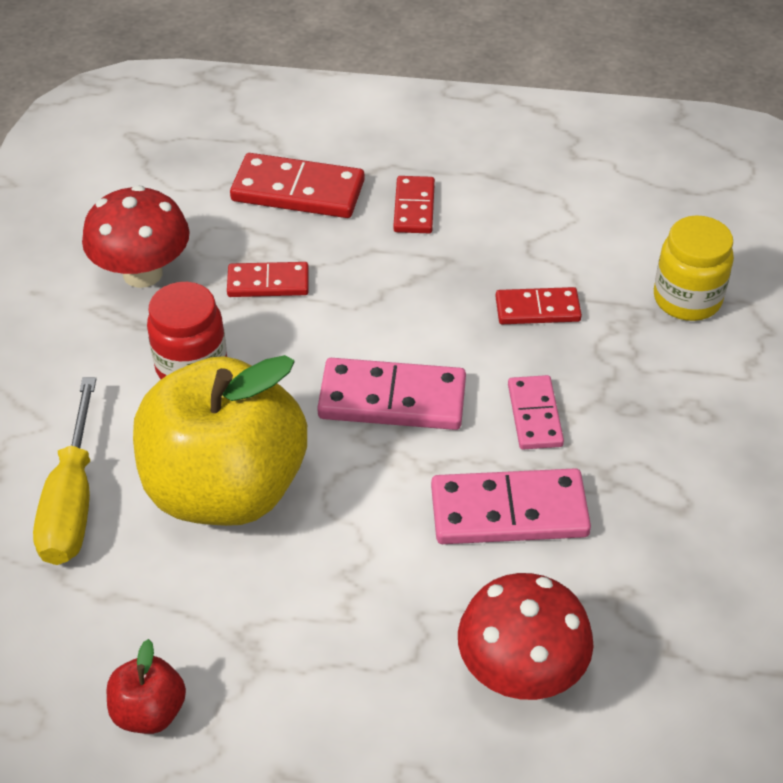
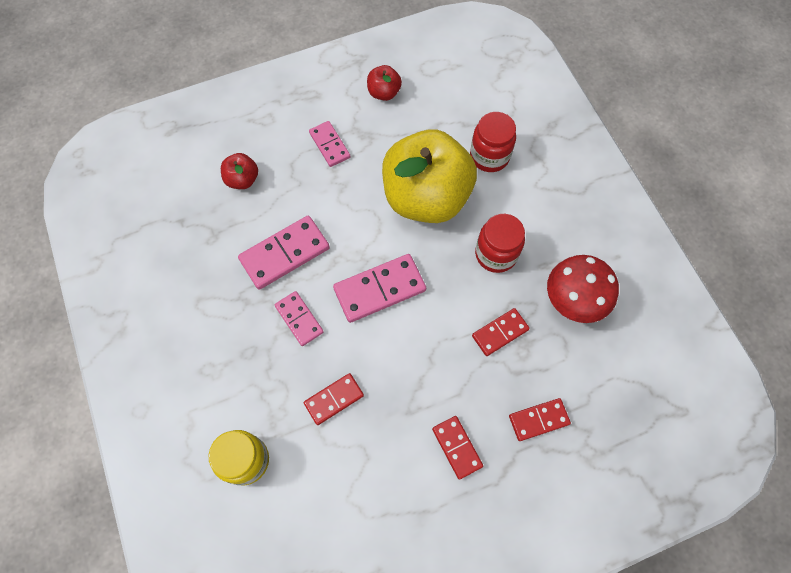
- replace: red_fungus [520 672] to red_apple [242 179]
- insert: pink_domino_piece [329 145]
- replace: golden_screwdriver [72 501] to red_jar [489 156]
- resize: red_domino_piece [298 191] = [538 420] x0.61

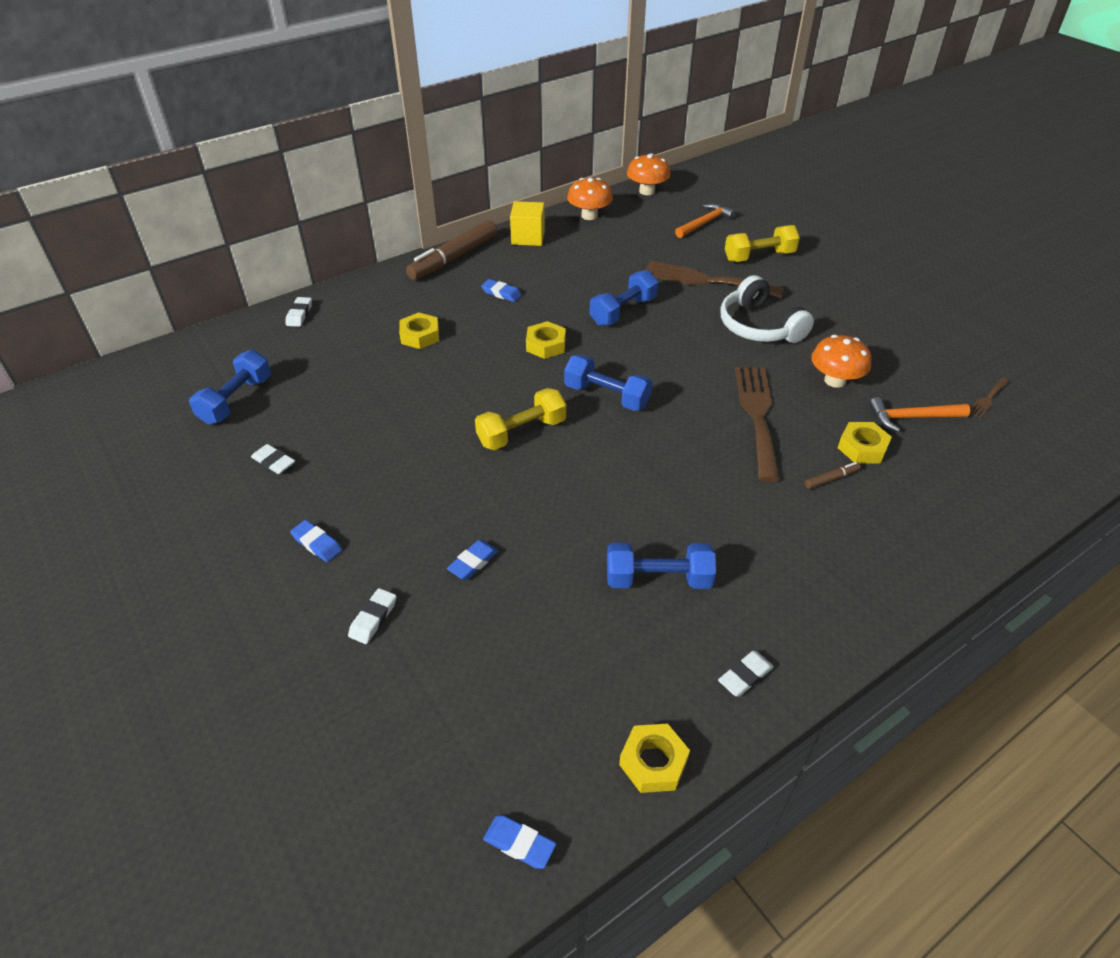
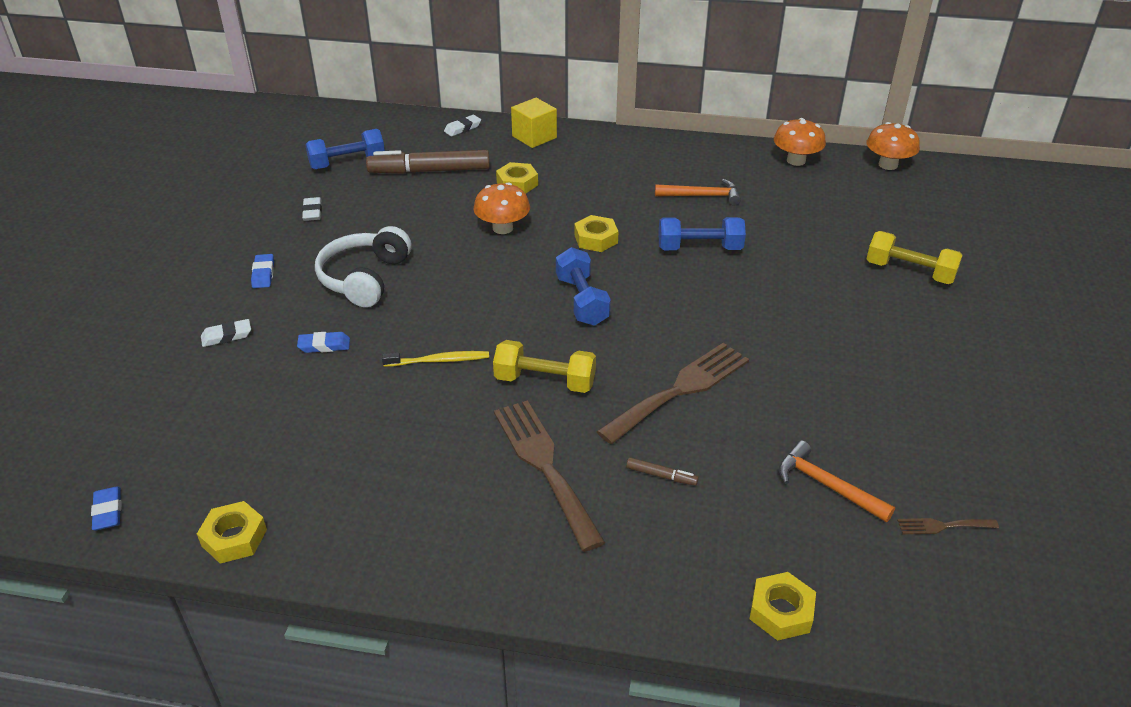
- move: white_over-ear_headphones [759 326] to [365 278]
- move: dark_brown_marker_pen [453 258] to [429 171]
- insert: golden_tooth_brush [439 360]
- move: bright_orange_fungus [835 380] to [502 228]
- move: golden_free_weight [521 432] to [545 381]
- move: dark_brown_table_fork [705 280] to [544 466]
- move: golden_block [528 237] to [534 137]
- move: bright_orange_claw_hammer [705 223] to [702 196]
- move: golden_hex_nut [862 448] to [781 611]
- delete: cobalt_pencil_eraser [501 293]
- delete: cobalt_free_weight [658 579]
- delete: white_pencil_eraser [745 676]

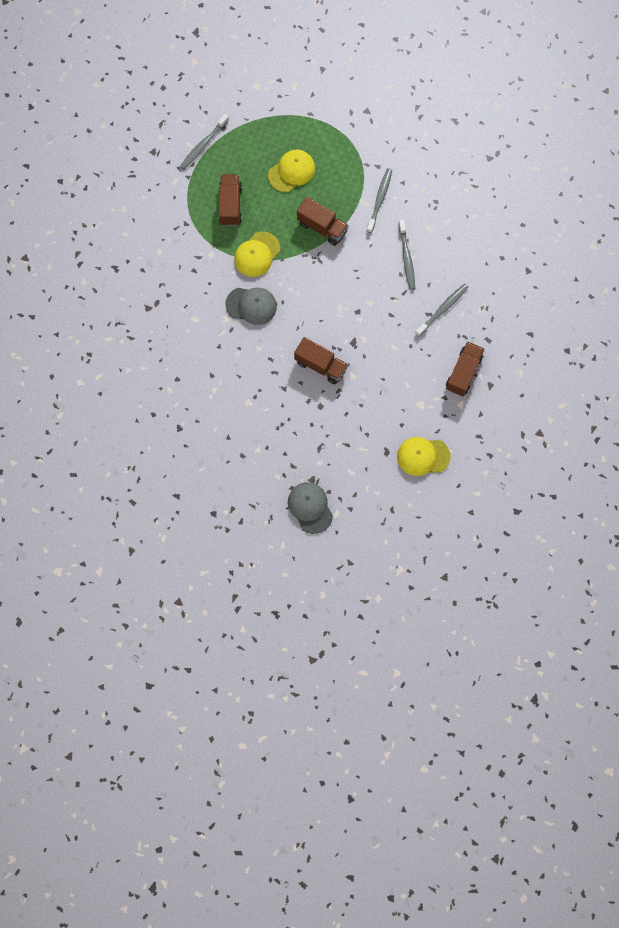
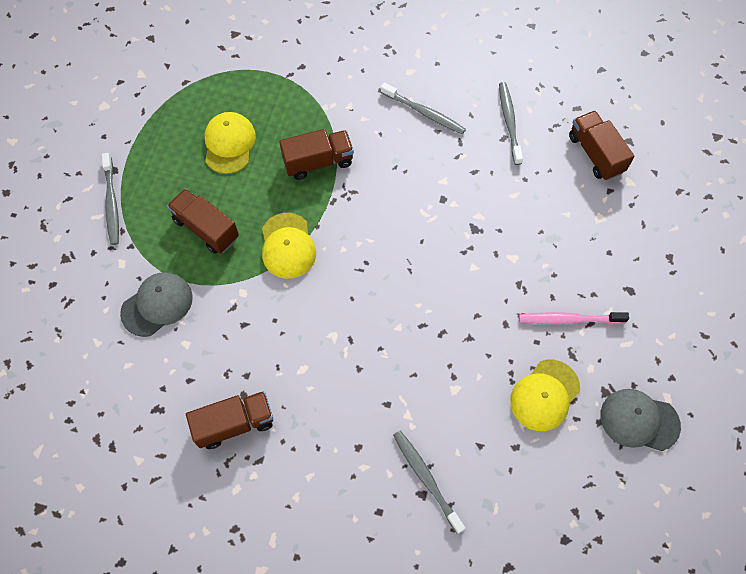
- move: ash-grey_baseball_cap [251 305] to [157 305]
- move: dark_brown_toy_truck [320 365] to [234 424]
- move: ash-grey_tooth_brush [380 199] to [426 478]
- move: golden_baseball_cap [423 456] to [544 395]
- insert: pink_tooth_brush [569 319]

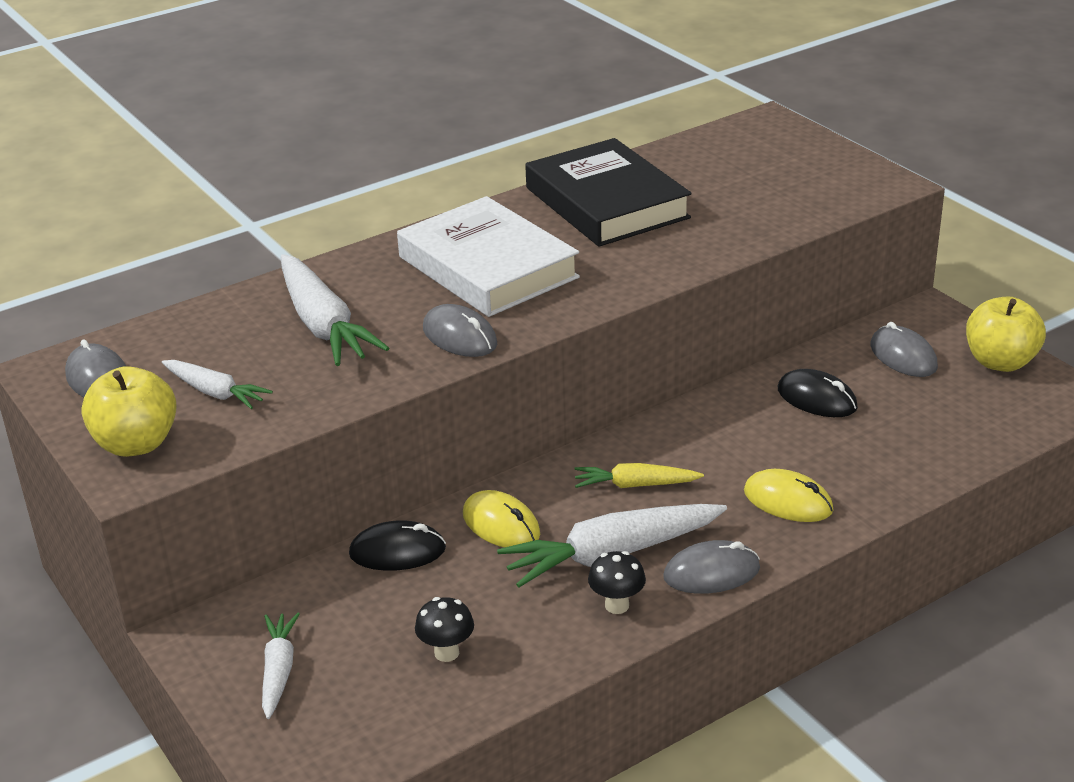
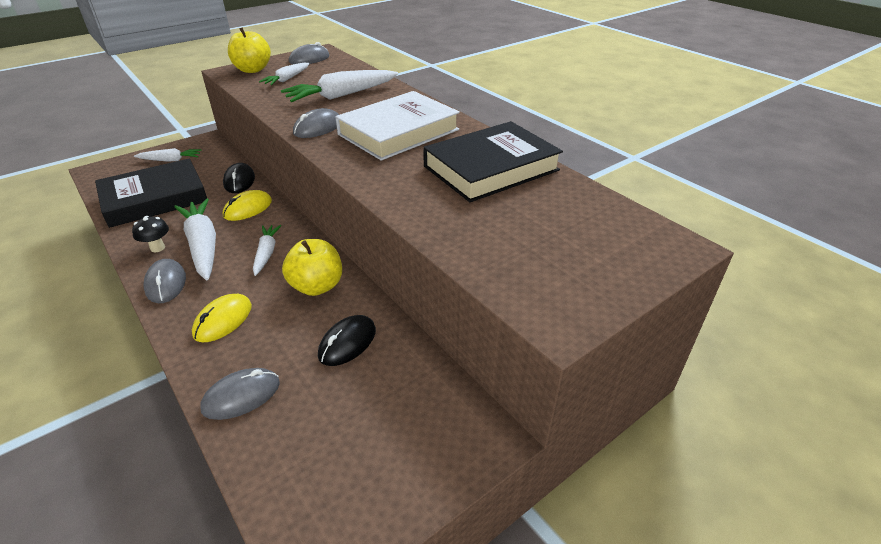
- replace: ebony_fungus [446 653] to ebony_book [154 198]
- move: ash-grey_PC_mouse [903 356] to [241 396]
- recolor: golden_toy_carrot [635 485] to white_toy_carrot [266 253]
- move: golden_apple [1000 362] to [317 286]

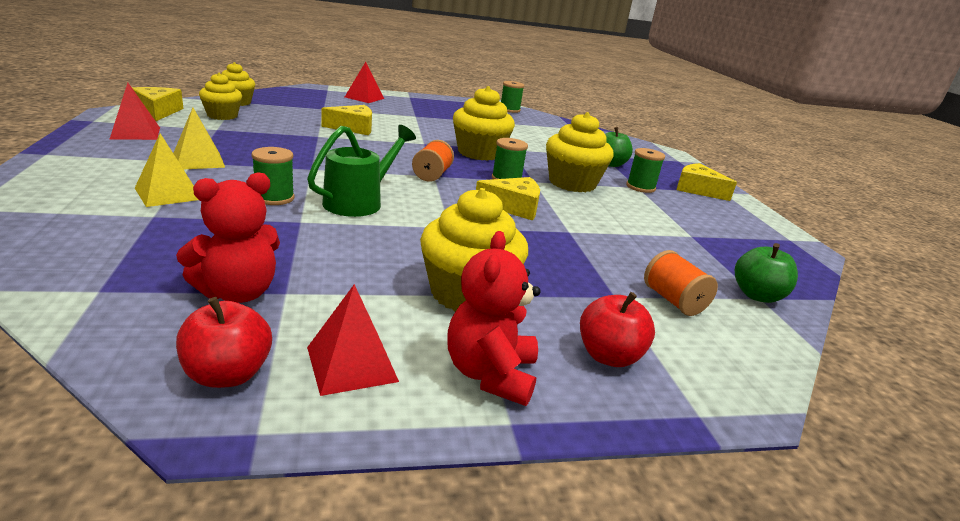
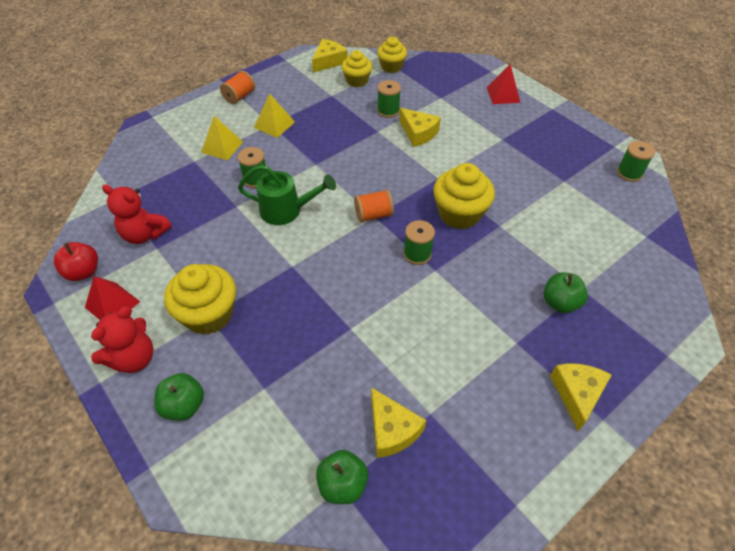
- rotate: red_stuffed_bear [490 374] = [134 358] 150 degrees clockwise
- recolor: red_apple [608 356] to emerald_apple [184 405]
- move: bright_orange_spool [673 301] to [239 97]
- move: golden_cheese [513 207] to [392 430]
- move: emerald_spool [640 187] to [388 111]
- delete: red_solid_pyramid [135 133]
- delete: golden_muffin [572 183]

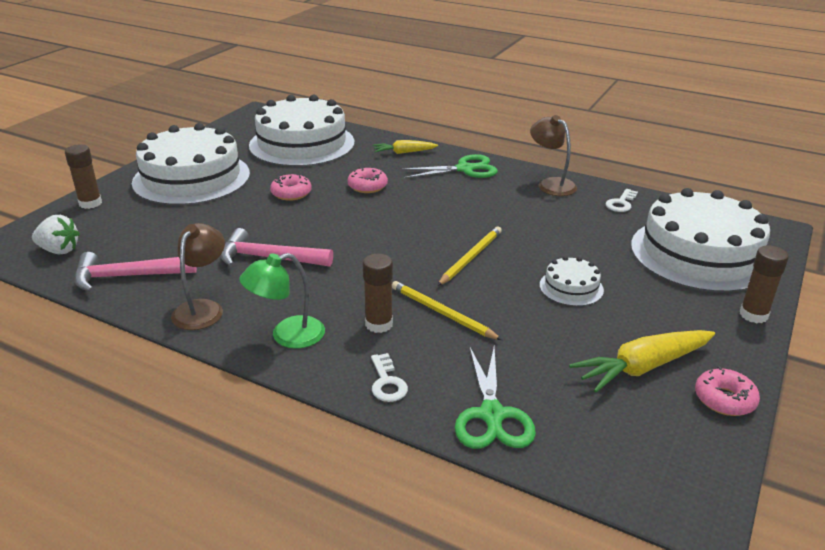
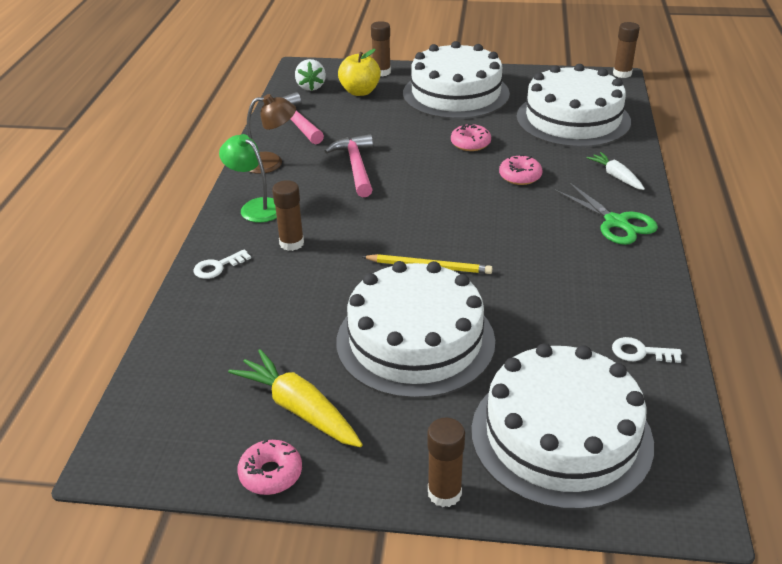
- resize: white_cake [571 287] = [415 341] x2.28
- insert: golden_apple [360 92]
- recolor: golden_toy_carrot [404 152] to white_toy_carrot [616 176]
- insert: dark_brown_glue [622 74]
- delete: golden_wooden_pencil [442 313]
- delete: emerald_shears [492 415]
- delete: dark_brown_lamp [551 184]

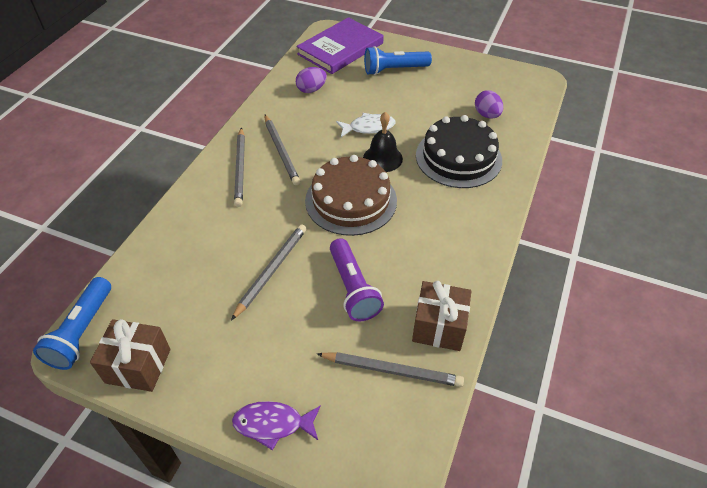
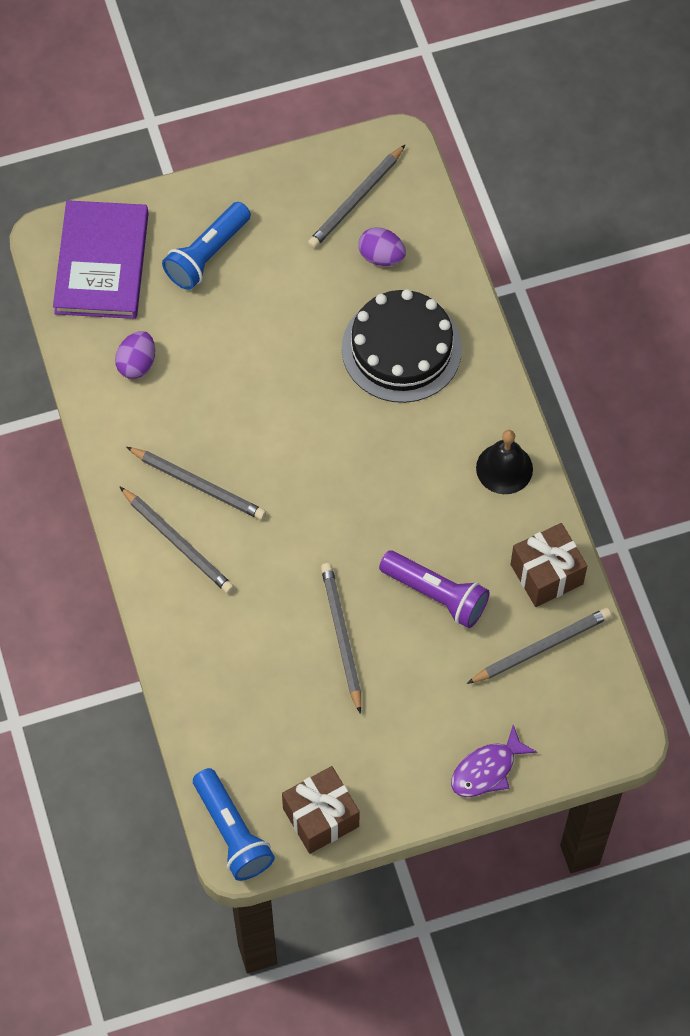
- insert: ash-grey_wooden_pencil [356 199]
- move: ebony_school_bell [382 158] to [504 468]
- delete: dark_brown_cake [351 200]
- delete: white_fish_figure [369 127]

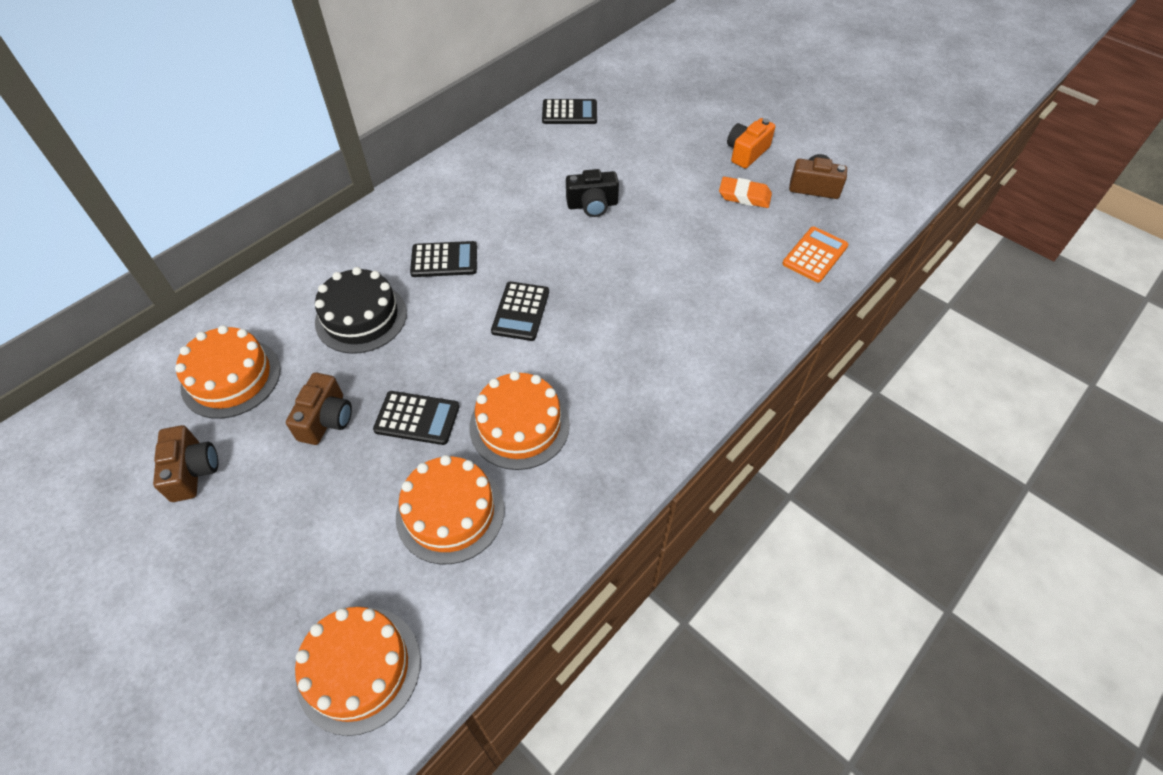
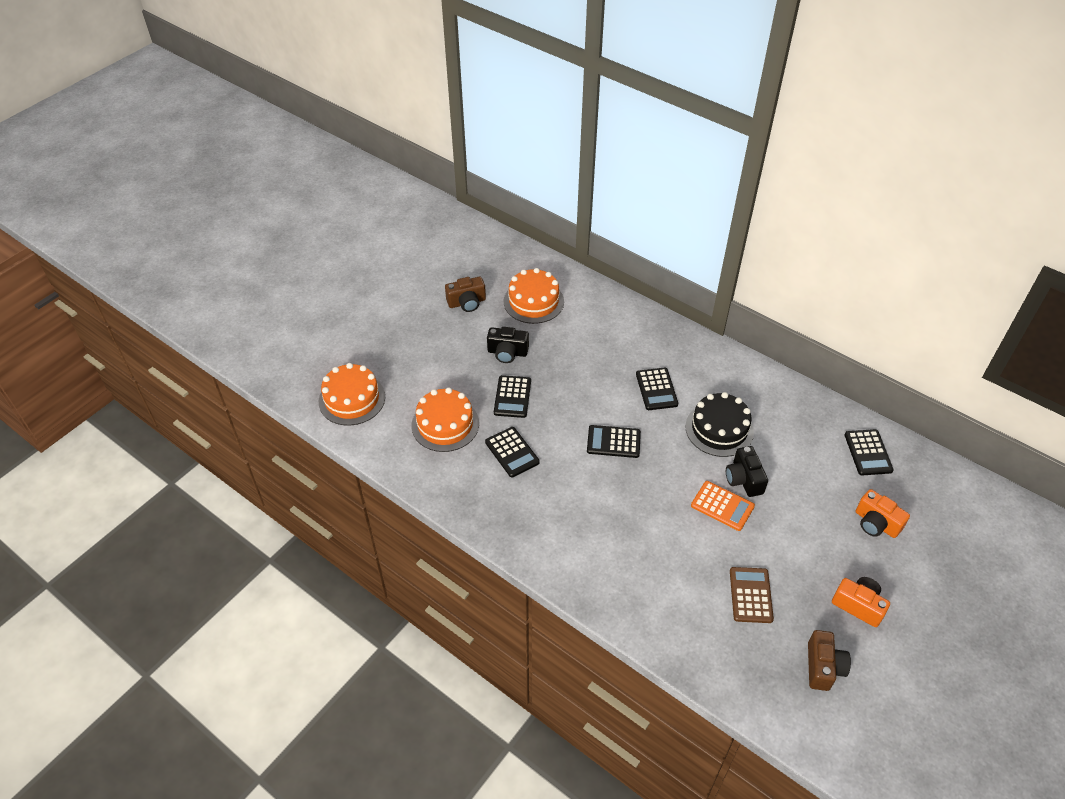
- replace: bright_orange_cake [519 425] to ebony_calculator [512 452]
- recolor: dark_brown_compact_camera [326 419] to ebony_compact_camera [507 352]
- move: ebony_cake [361 317] to [719 429]
- move: bright_orange_calculator [815 255] to [722 506]
- insert: dark_brown_calculator [750 595]
- insert: bright_orange_compact_camera [876 523]
- delete: bright_orange_pencil_eraser [744 196]

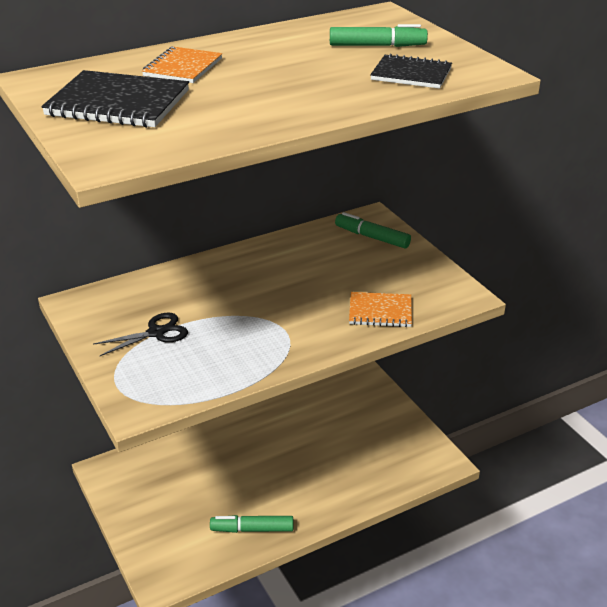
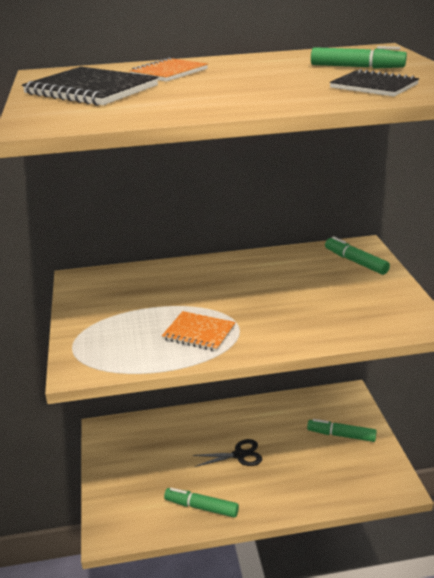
- move: bright_orange_notepad [380 311] to [199 333]
- move: ebony_shears [156 333] to [239 455]
- insert: emerald_marker_pen [341 435]

